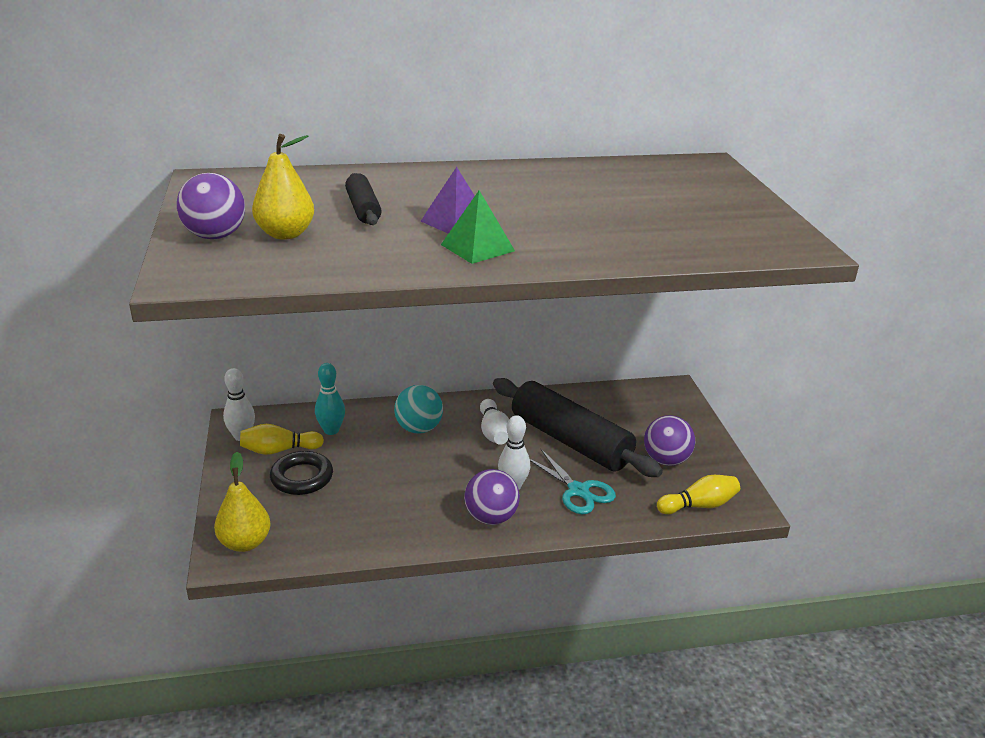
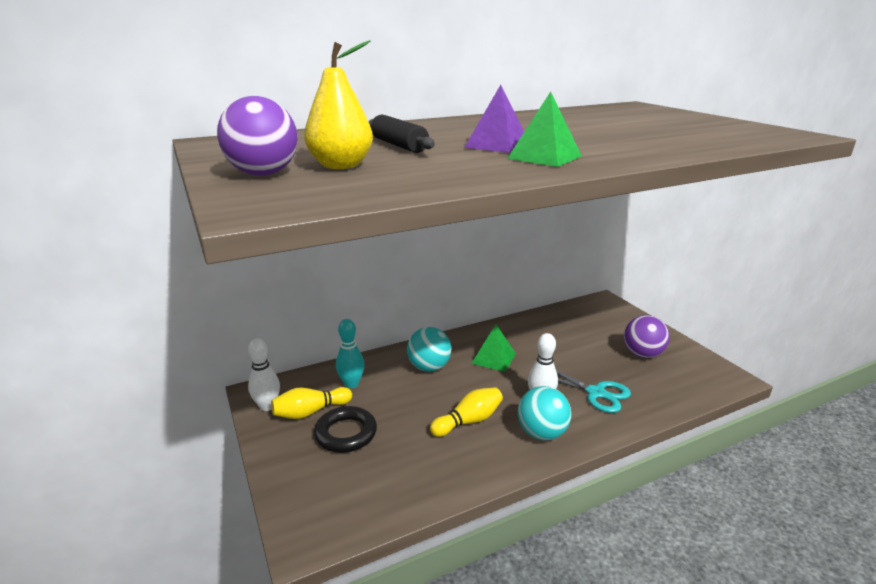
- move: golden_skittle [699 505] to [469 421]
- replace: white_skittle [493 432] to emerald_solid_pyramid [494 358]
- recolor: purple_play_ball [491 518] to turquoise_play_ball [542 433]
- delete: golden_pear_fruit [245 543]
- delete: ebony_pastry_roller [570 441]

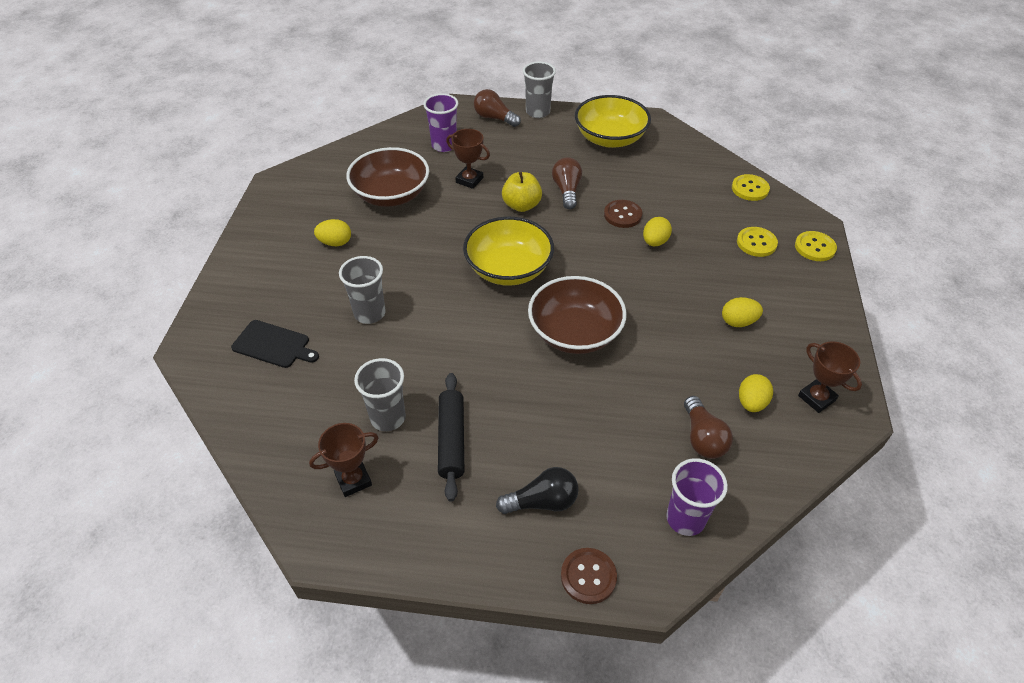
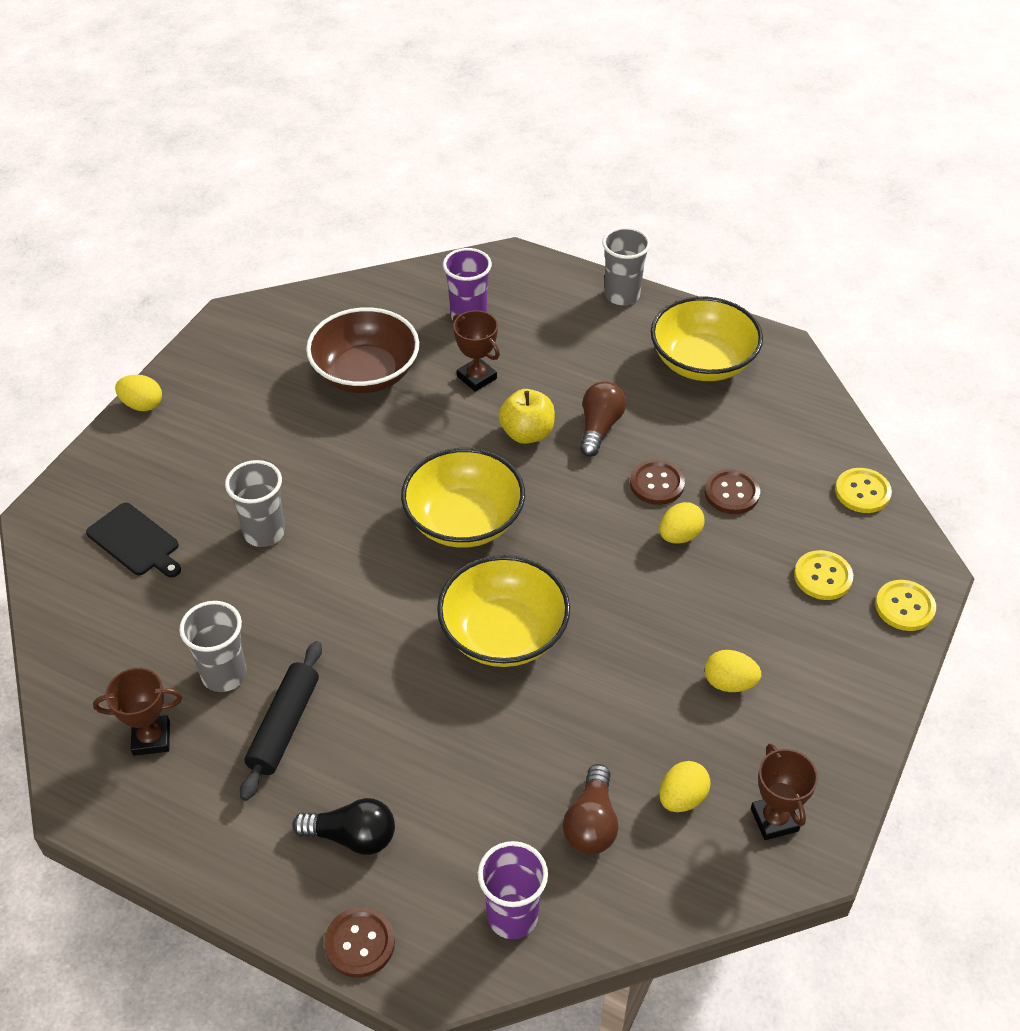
- move: golden_toy_egg [335 243] to [142 405]
- recolor: dark_brown_deep_dish [575 333] to golden_deep_dish [503 633]
- insert: dark_brown_sewing_button [731 493]
- delete: dark_brown_light_bulb [494 118]

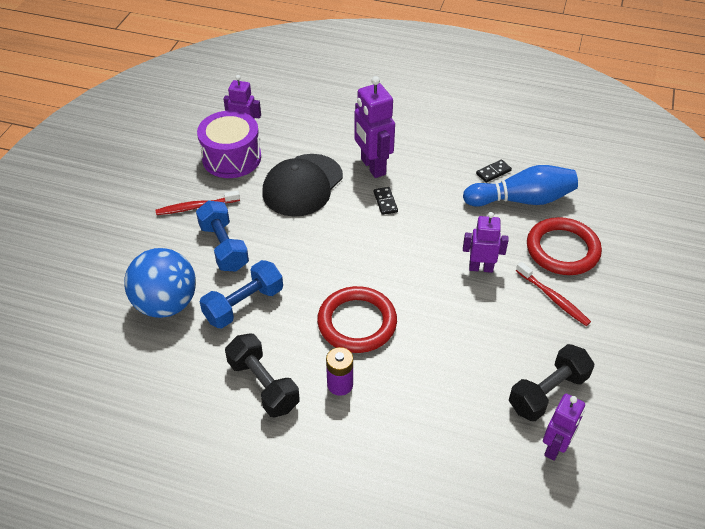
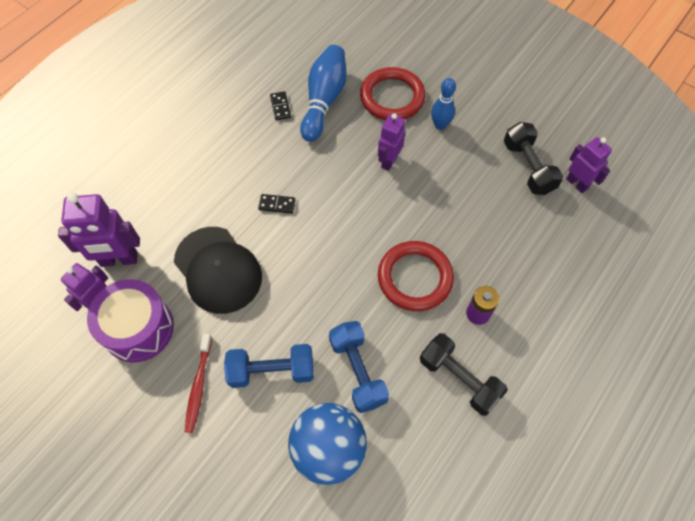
- move: purple_robot_figure [372 167] to [119 260]
- rotate: ebony_free_weight [263 385] = [459 378] 60 degrees clockwise
- replace: red_tooth_brush [553 298] to cobalt_skittle [440 125]

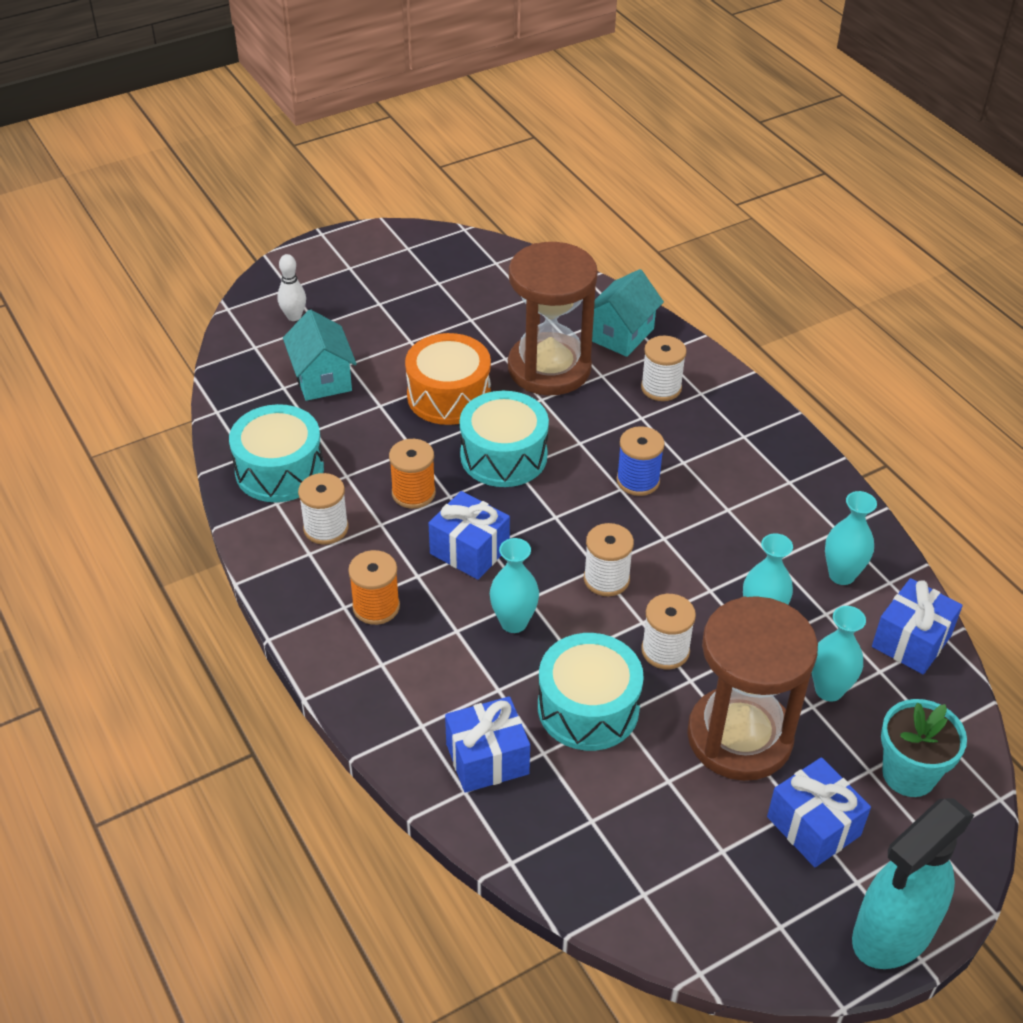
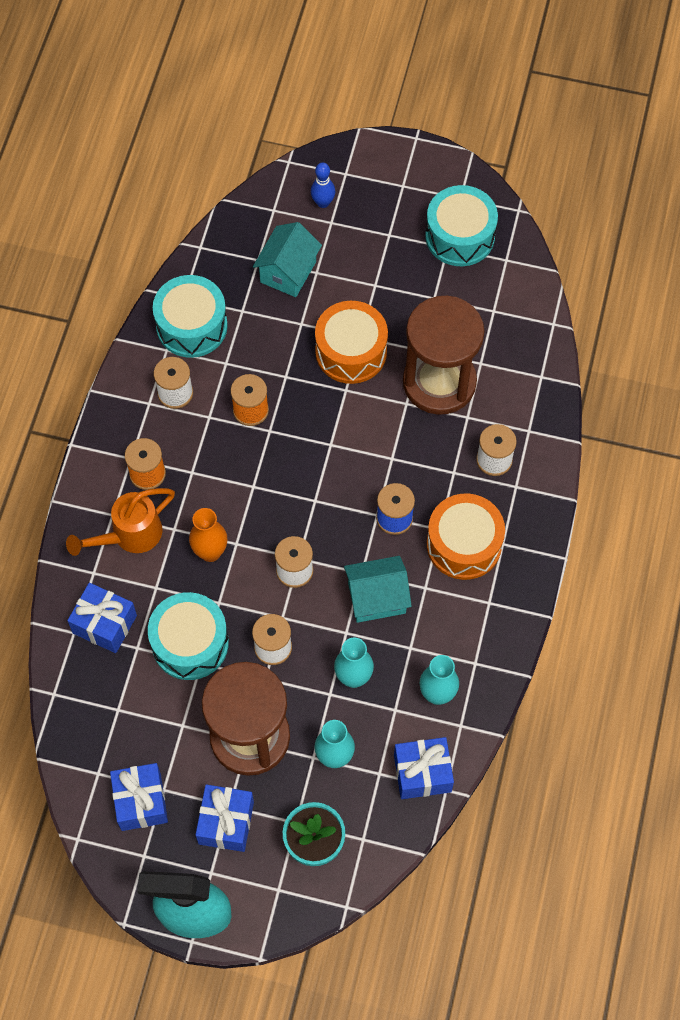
- insert: bright_orange_sprinkling_can [129 536]
- move: cobalt_present [469 550] to [141 802]
- recolor: turquoise_vase [513 622] to bright_orange_vase [210 552]
- recolor: white_skittle [294 316] to cobalt_skittle [323 202]
- move: turquoise_toy_house [621 334] to [377 598]
- move: turquoise_drum [503 456] to [460 236]
- insert: bright_orange_drum [464 544]

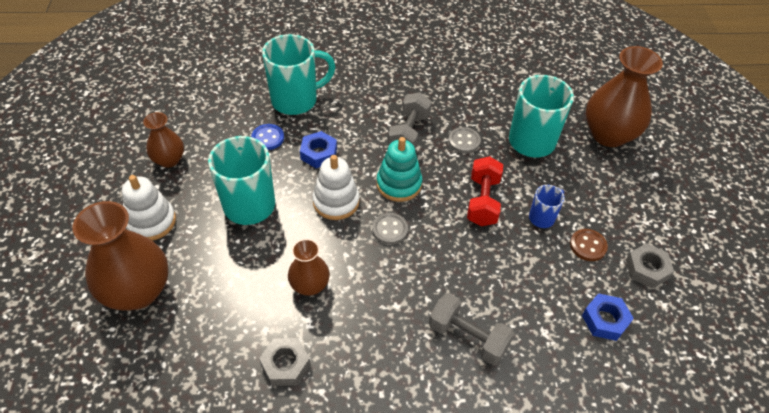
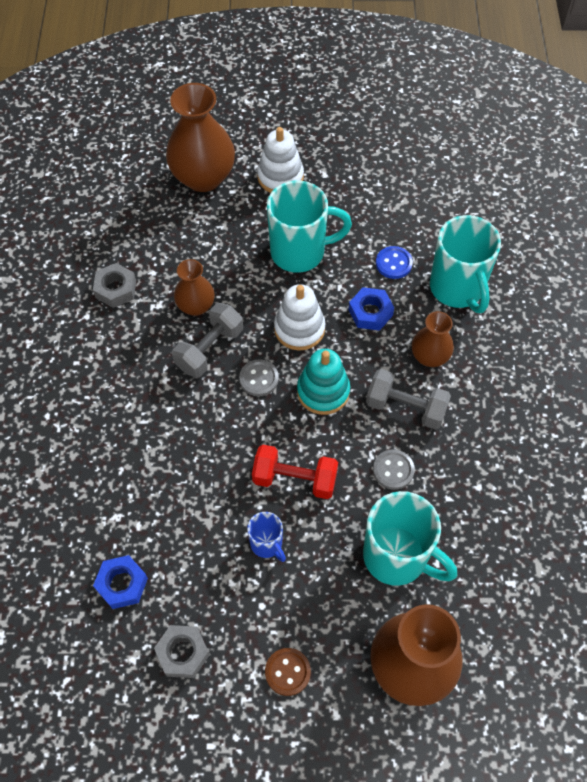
- move: ash-grey_free_weight [468 337] to [209 349]
- move: dark_brown_sewing_button [588 246] to [287 672]
- move: dark_brown_vase [169 160] to [429 357]

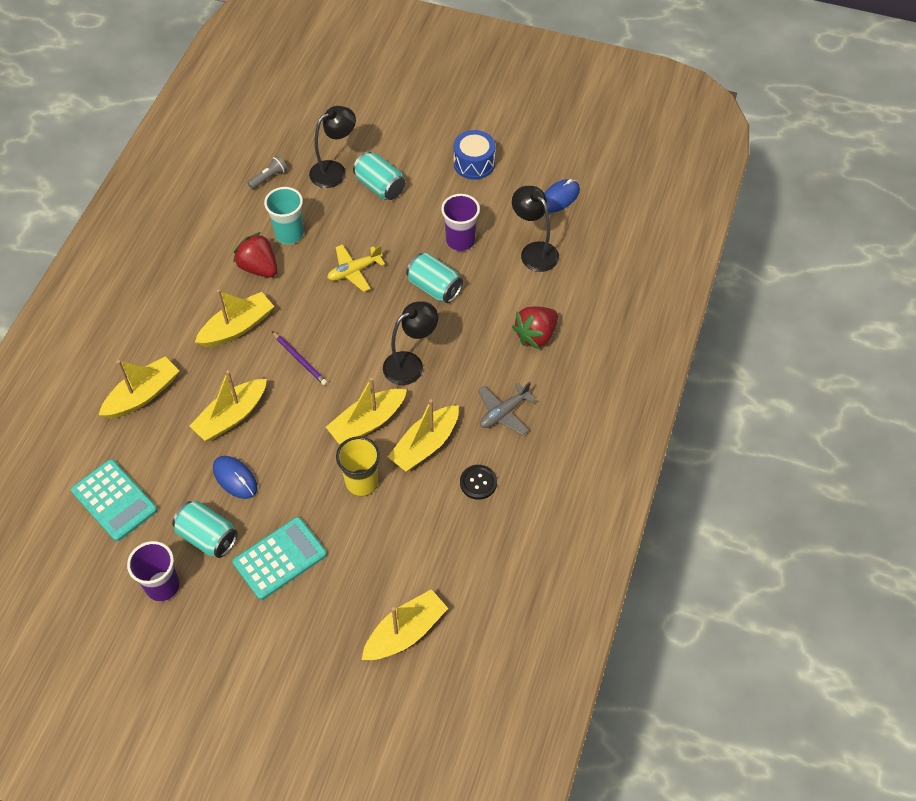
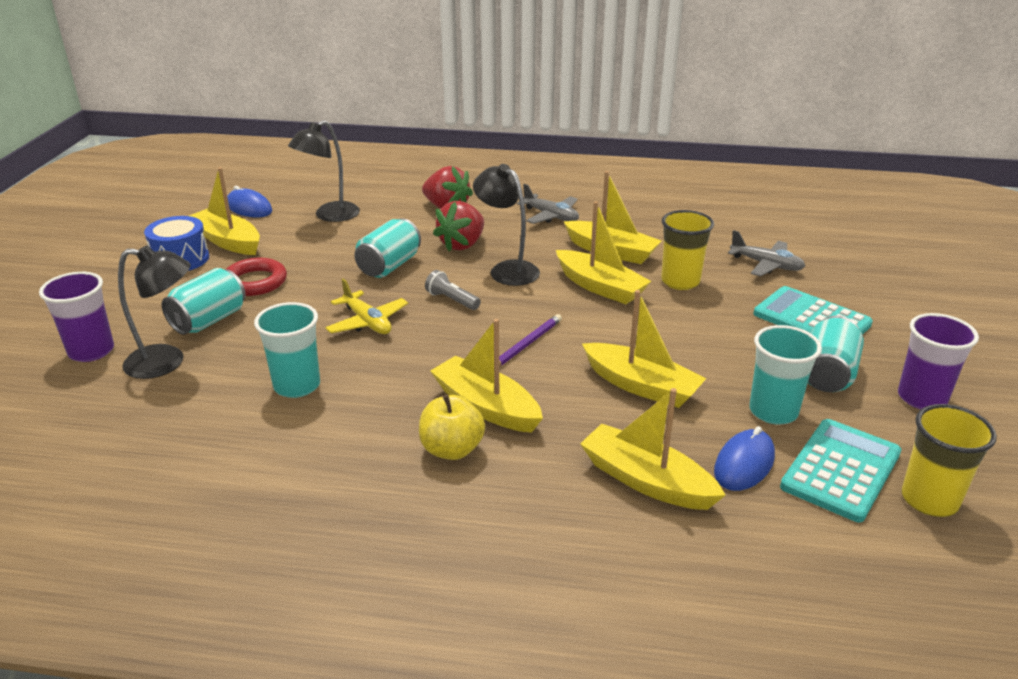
- move: purple_cup [460 241] to [91 351]
- rotate: ebony_lamp [334 170] = [167 362] 135 degrees clockwise
- move: golden_toy_boat [405 632] to [227 241]
- insert: red_hoop [255 282]
- insert: golden_apple [452 449]
- move: ash-grey_torch [269 177] to [452 300]
- move: red_strawberry [259 267] to [462 244]
- move: cobalt_PC_mouse [235 478] to [744 464]
- insert: ash-grey_aeroplane [766 265]
- insert: turquoise_cup [773 411]
- insert: golden_cup [929 500]
- delete: ebony_sewing_button [478 482]

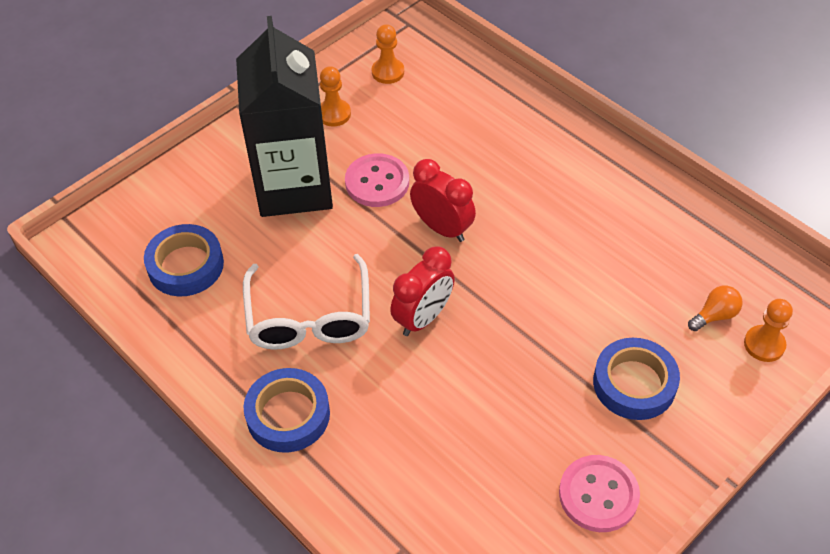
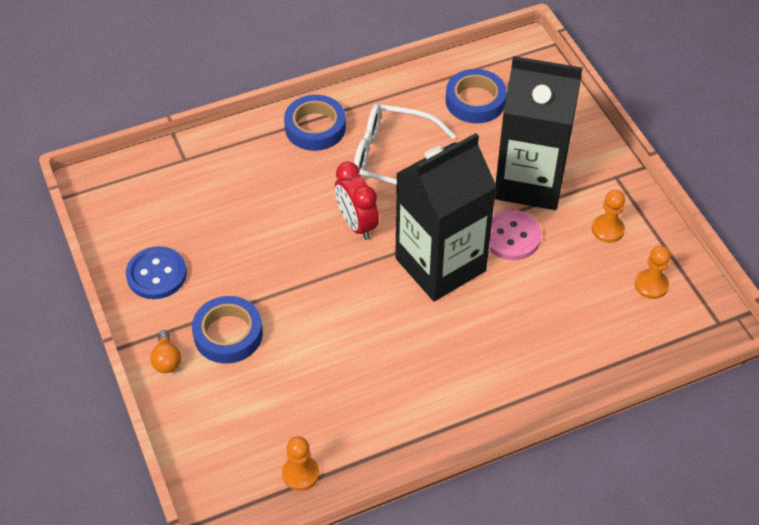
- recolor: pink_sewing_button [598 495] to cobalt_sewing_button [156 274]
- move: bright_orange_light_bulb [715 315] to [166 360]
- move: bright_orange_chess_pawn [764 344] to [300 474]
- replace: red_bedside_clock [442 228] to ebony_milk_carton [440 265]

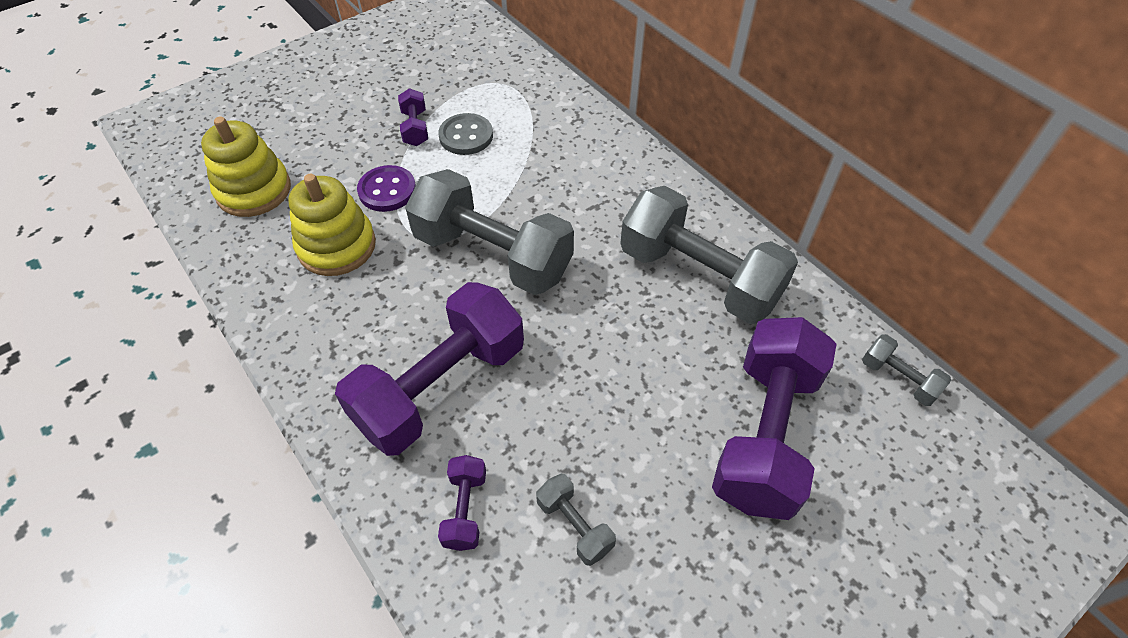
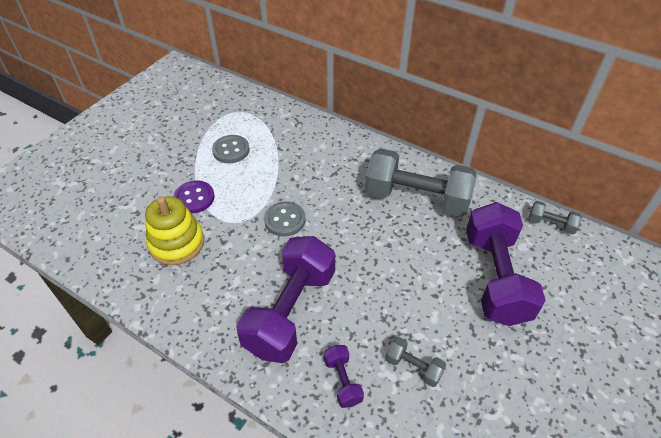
- replace: ash-grey_free_weight [493 255] to ash-grey_sewing_button [285 220]
- delete: golden_ring_stacker [254 190]
- delete: purple_free_weight [415 128]

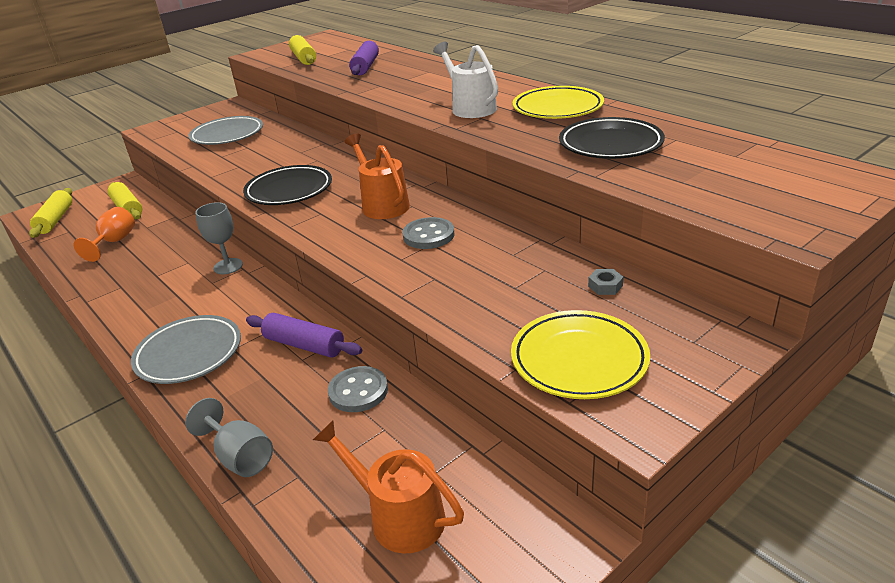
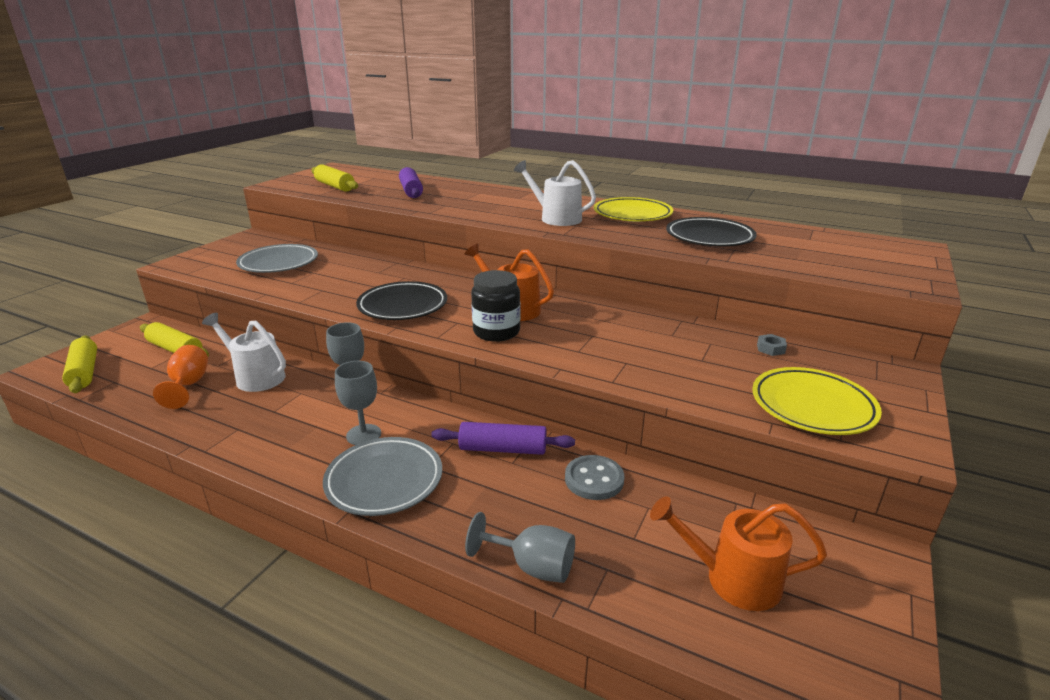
- insert: white_sprinkling_can [255 377]
- insert: ash-grey_goblet [363 435]
- insert: ebony_jar [496 332]
- delete: ash-grey_sewing_button [428 235]

